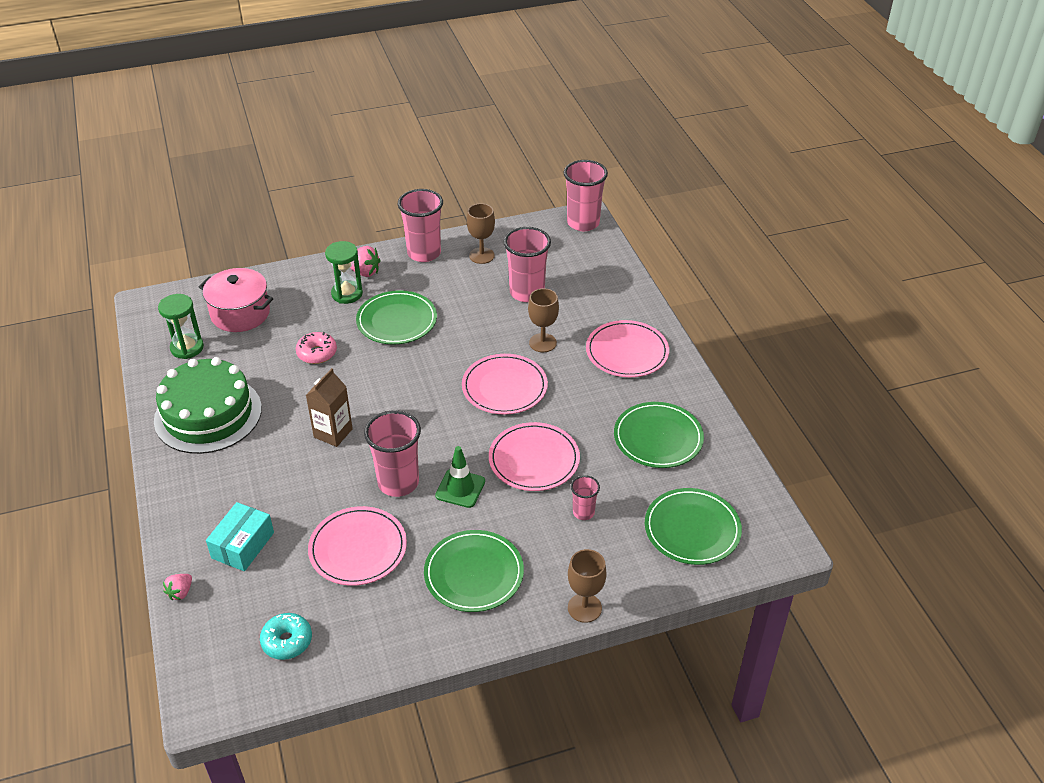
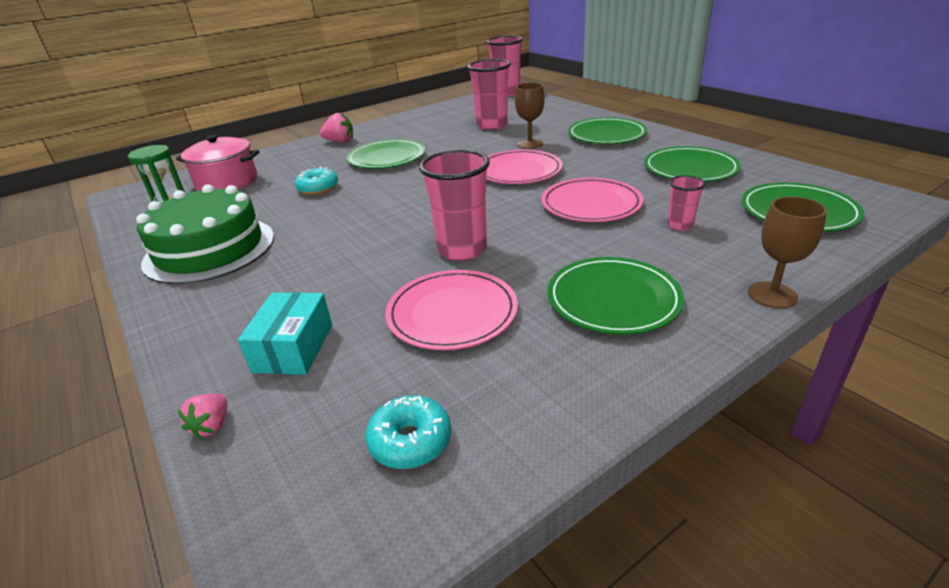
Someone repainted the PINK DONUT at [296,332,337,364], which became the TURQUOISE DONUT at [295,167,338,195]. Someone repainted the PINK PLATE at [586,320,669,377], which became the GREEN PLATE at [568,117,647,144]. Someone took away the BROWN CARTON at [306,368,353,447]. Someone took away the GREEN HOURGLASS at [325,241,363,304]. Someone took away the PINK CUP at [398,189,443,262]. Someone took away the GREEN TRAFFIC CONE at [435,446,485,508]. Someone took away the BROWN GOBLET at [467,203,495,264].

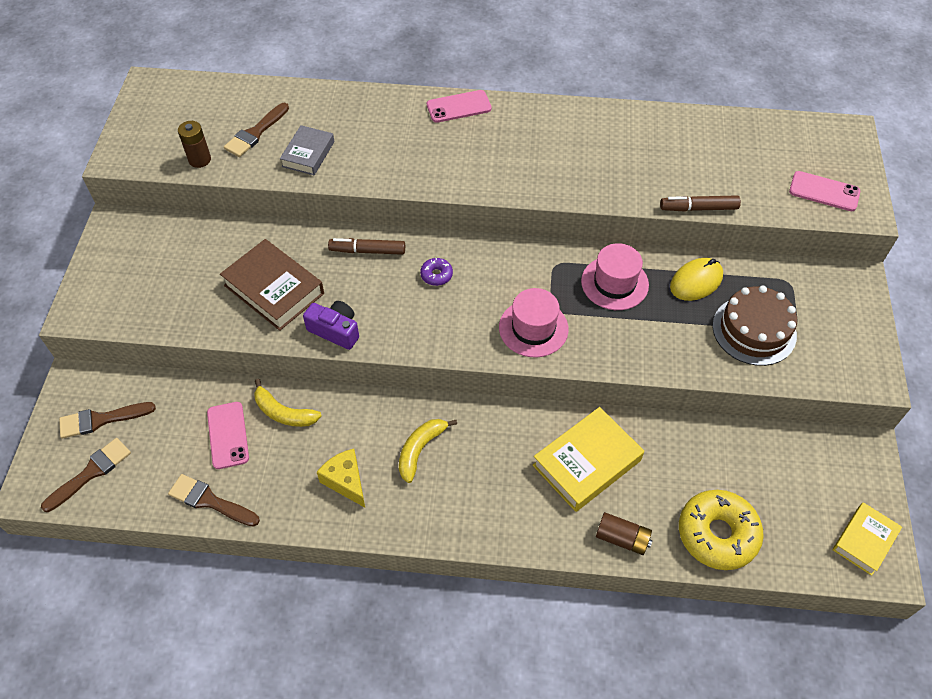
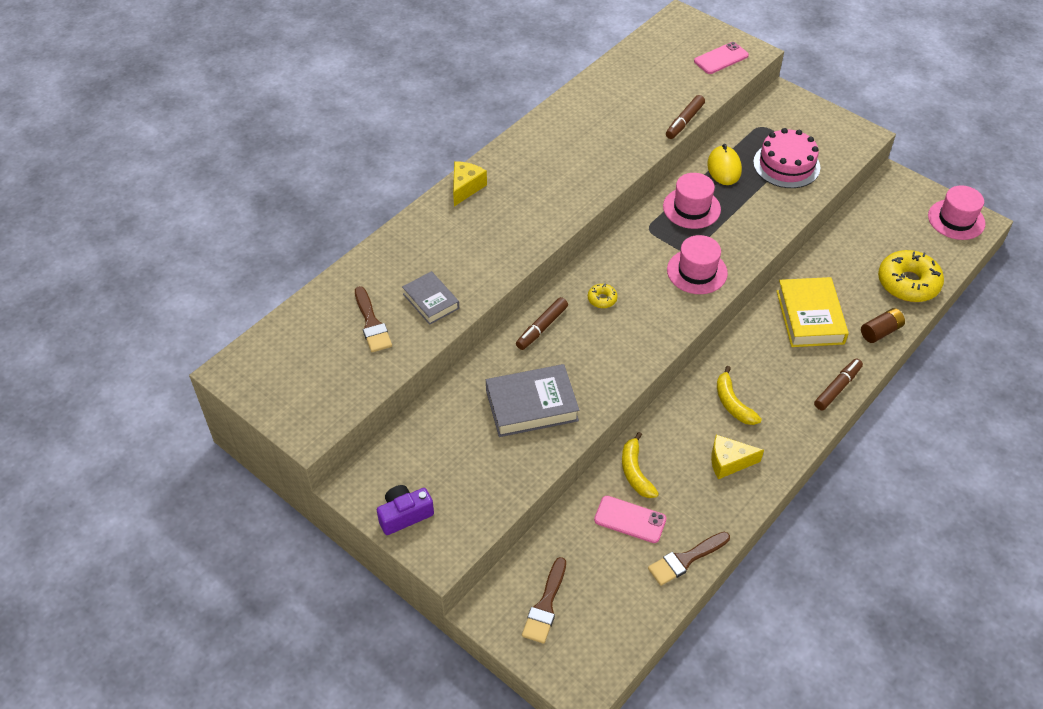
Someone carried the PURPLE CAMERA from [303,301,359,350] to [377,485,434,535]. Someone swapped the PINK PHONE at [427,90,492,123] for the YELLOW CHEESE at [453,161,487,206]. Someone repainted the BROWN BOOK at [220,239,324,331], which became the GREY BOOK at [486,364,579,437]. Someone repainted the PURPLE DONUT at [420,258,453,286], which became the YELLOW DONUT at [588,284,618,308]. Someone rotated the YELLOW BANANA at [254,379,322,427] by 105 degrees clockwise. Someone repainted the BROWN CAKE at [712,285,797,366], which became the PINK CAKE at [753,128,820,188]. Someone put down the BROWN MARKER at [814,359,863,411]. Someone swapped the YELLOW BOOK at [833,502,902,576] for the PINK HAT at [928,185,985,240]. Someone took away the BROWN BRUSH at [41,438,131,512]. Someone took away the BROWN BATTERY at [178,121,211,168].

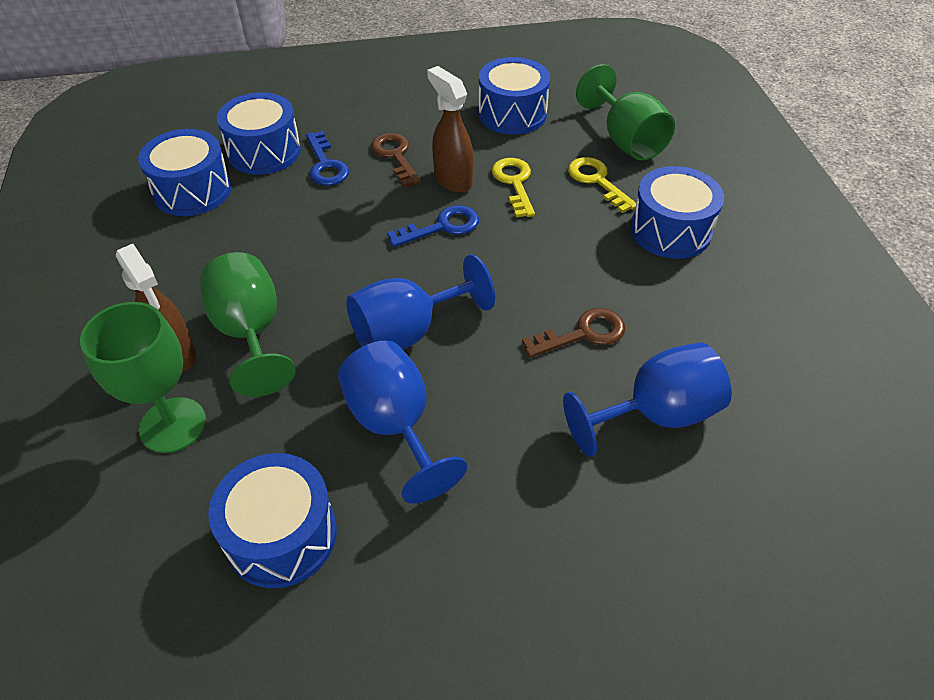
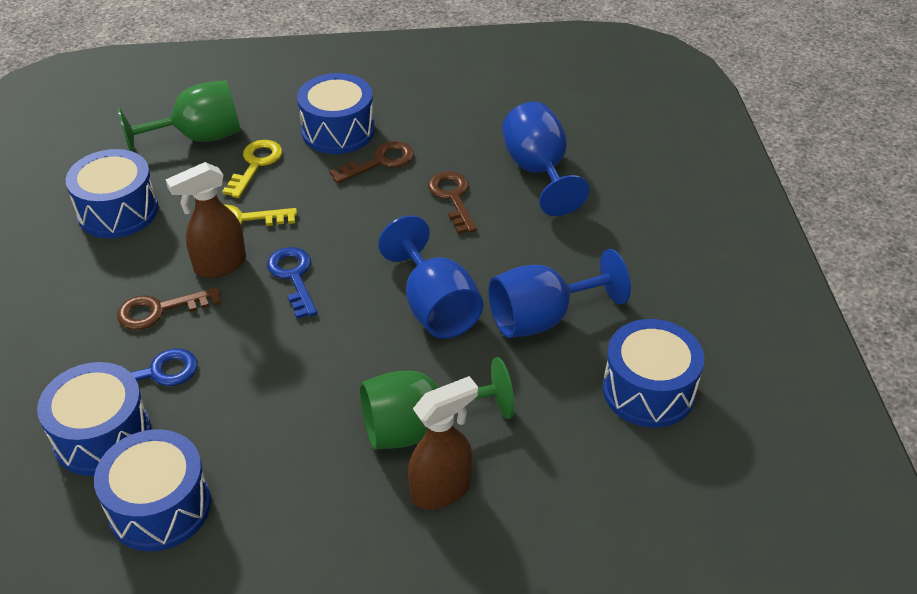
Someone rotated the YELLOW KEY at [568,157,636,213] by 135 degrees clockwise. Someone put down the BROWN KEY at [329,141,414,184]. Someone took away the GREEN GOBLET at [80,302,206,453].

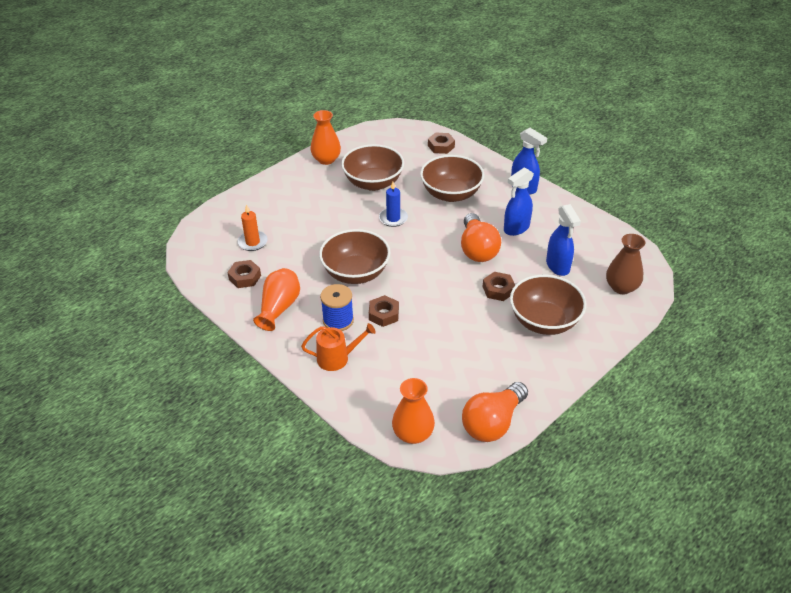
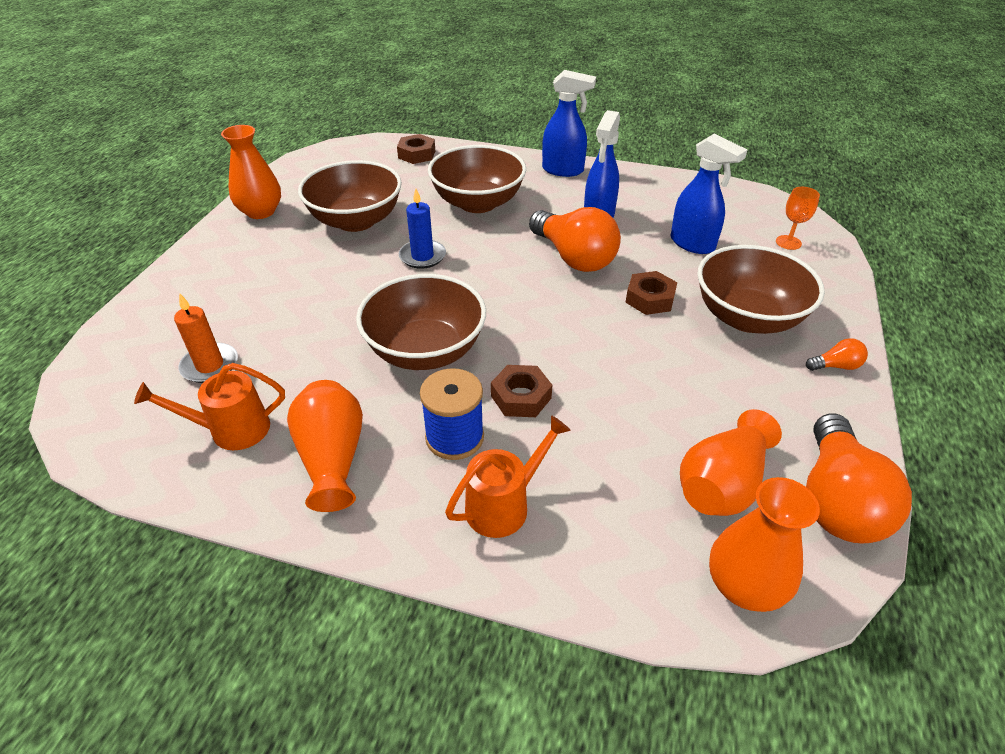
Someone swapped the BROWN NUT at [227,260,261,288] for the ORANGE WATERING CAN at [134,363,285,450]. Someone put down the ORANGE VASE at [680,409,782,516]. Someone swapped the BROWN VASE at [606,234,645,294] for the ORANGE GOBLET at [776,187,820,250]. Someone put down the ORANGE LIGHT BULB at [806,338,868,371].

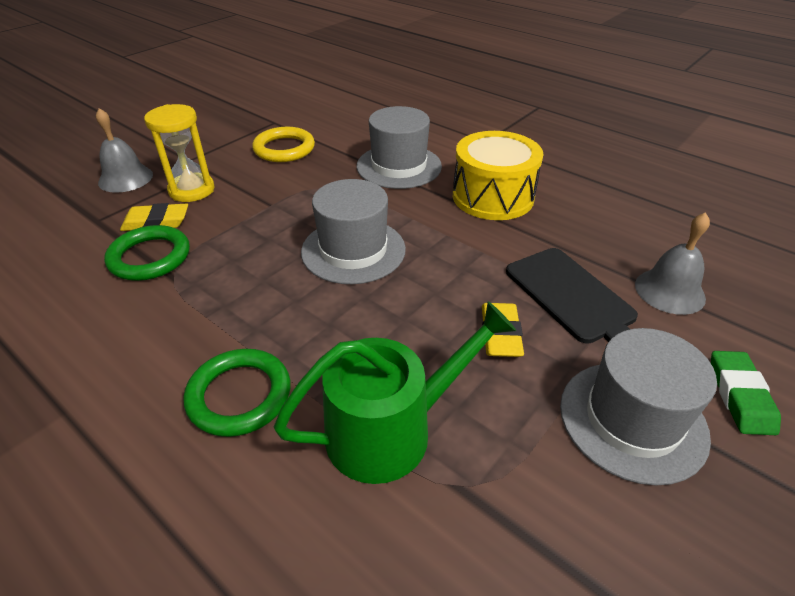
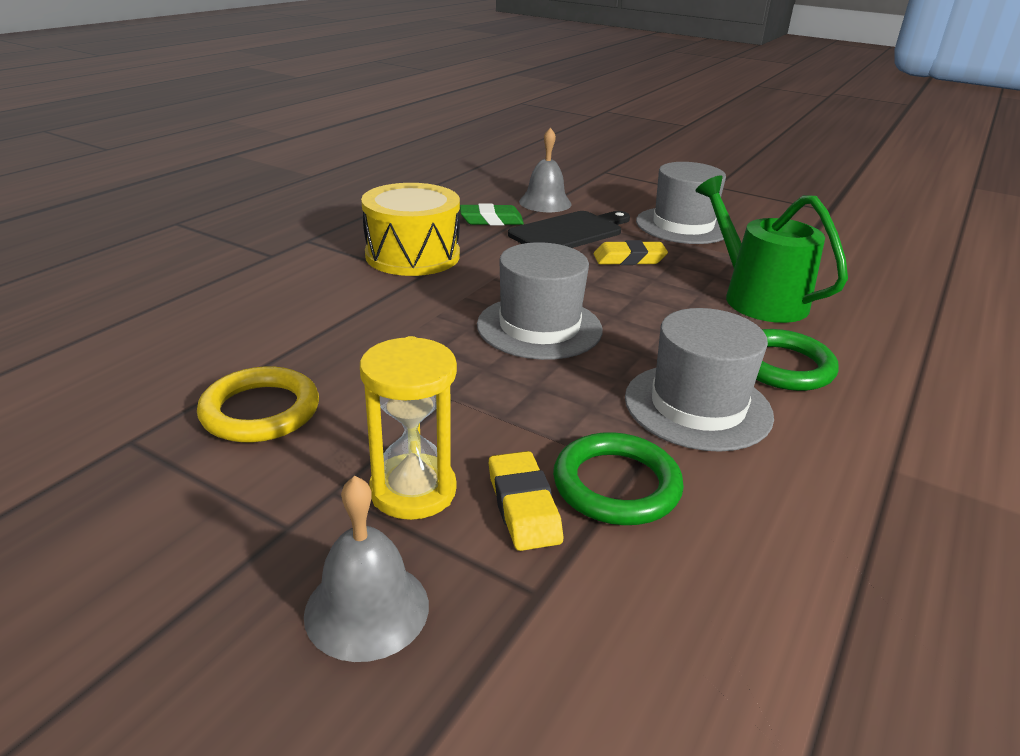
Someone carried the GREEN ERASER from [711,351,781,435] to [460,204,524,225]. Someone carried the GREY HAT from [356,106,442,189] to [625,308,774,452].

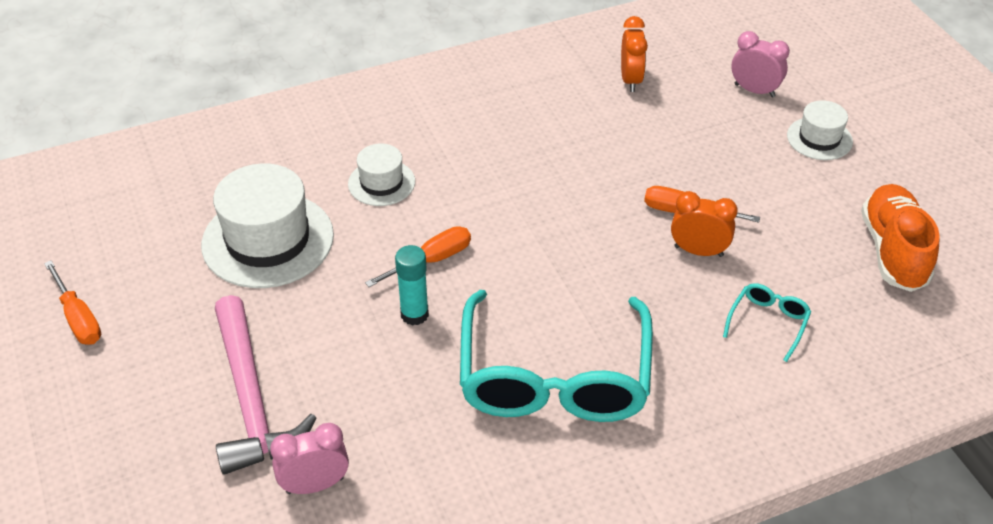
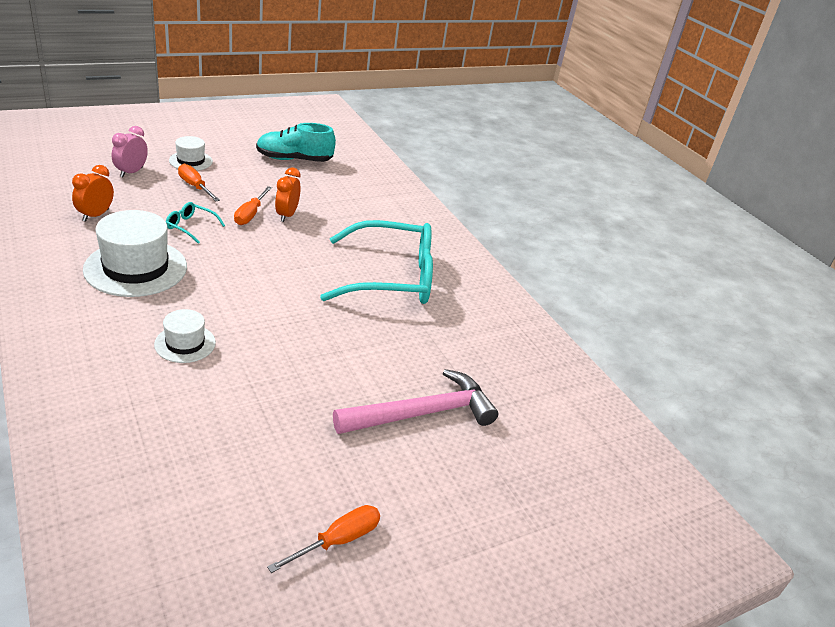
Someone rotated the ORANGE CLOCK at [621,16,648,92] by 60 degrees counterclockwise. Someone carried the WHITE HAT from [201,163,334,288] to [83,210,187,297]. Someone carried the TURQUOISE GLASSES from [723,283,811,362] to [166,202,225,244]. Someone carried the ORANGE SCREWDRIVER from [365,226,471,287] to [178,164,220,201]. Someone repainted the ORANGE SHOE at [861,184,940,292], which became the TURQUOISE SHOE at [256,123,336,162]. Someone took away the PINK CLOCK at [270,423,349,494]. Someone took away the TURQUOISE GLUE STICK at [395,245,429,326].

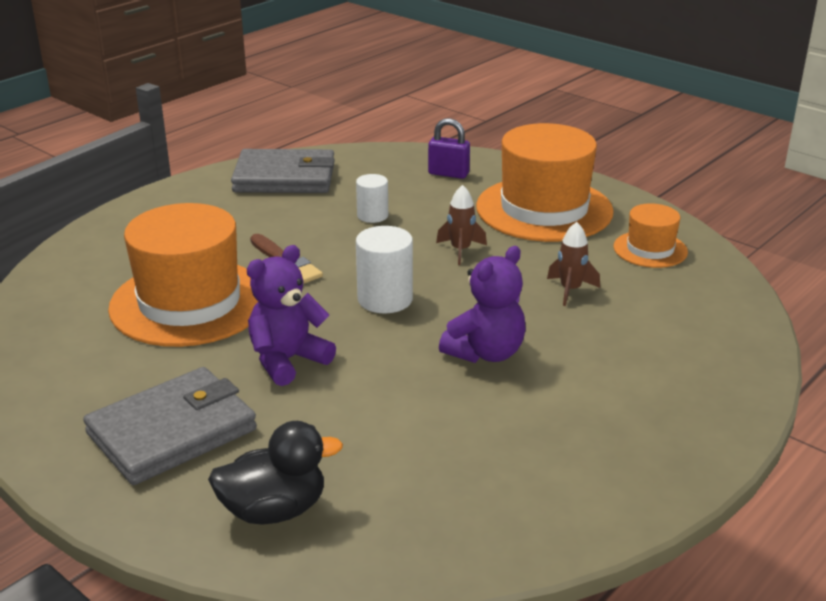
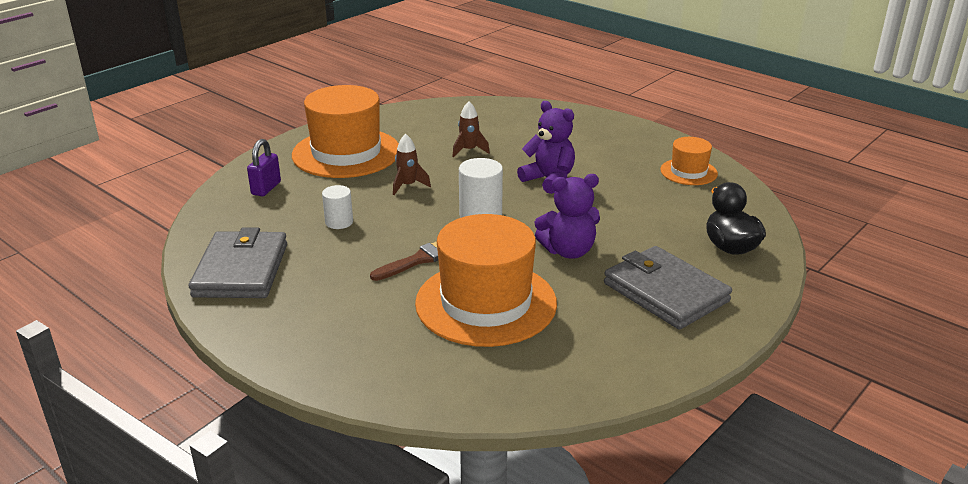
Someone rotated the PURPLE TEDDY BEAR at [247,245,336,386] by 60 degrees counterclockwise. Someone carried the ORANGE HAT from [613,203,688,268] to [660,137,718,185].

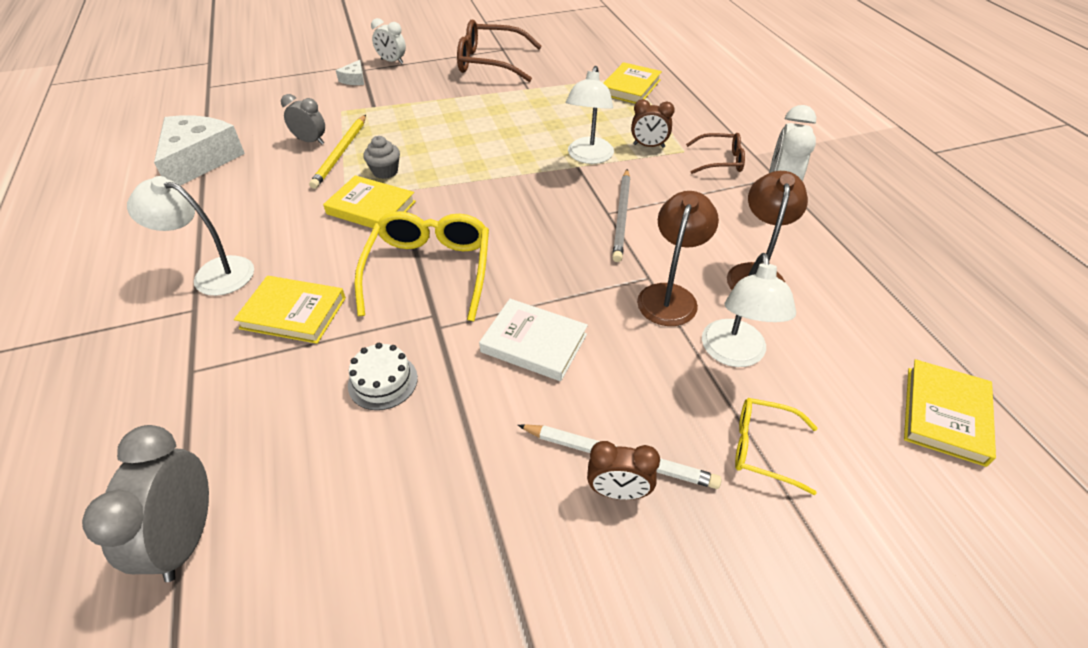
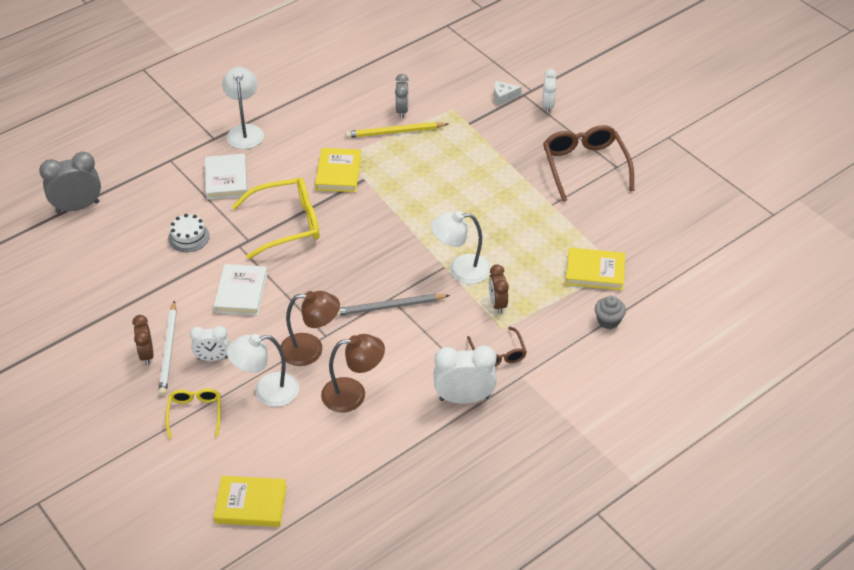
Someone put down the WHITE CLOCK at [190,326,230,361]. Someone repainted the YELLOW BOOK at [234,276,346,344], which became the WHITE BOOK at [205,154,247,200]. Someone carried the GREY CUPCAKE from [363,136,400,179] to [595,296,626,329]. Someone took away the WHITE CHEESE at [154,116,245,186].

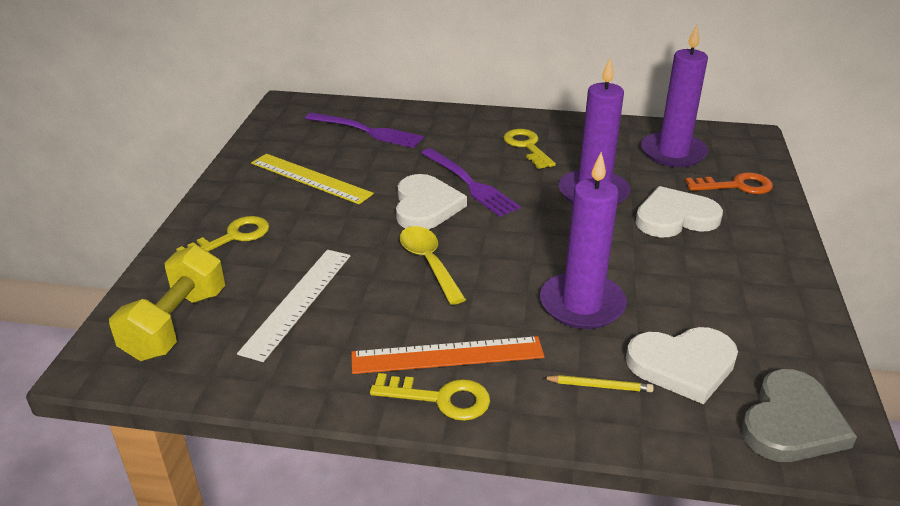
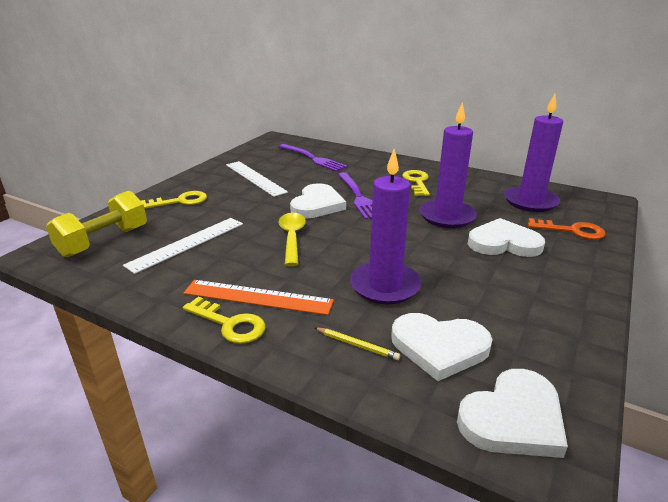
Someone repainted the YELLOW RULER at [251,154,374,204], which became the WHITE RULER at [226,161,288,197]. Someone repainted the GREY HEART at [741,369,857,462], which became the WHITE HEART at [457,369,568,458].

